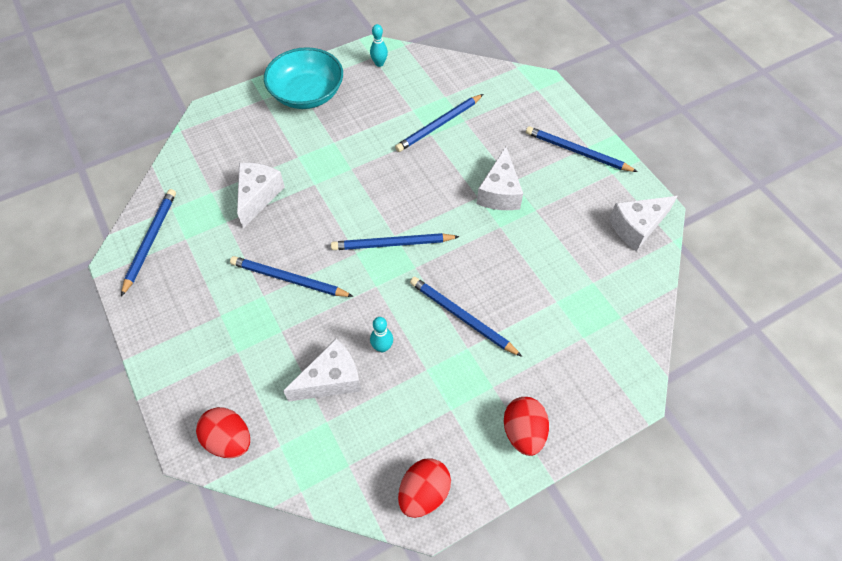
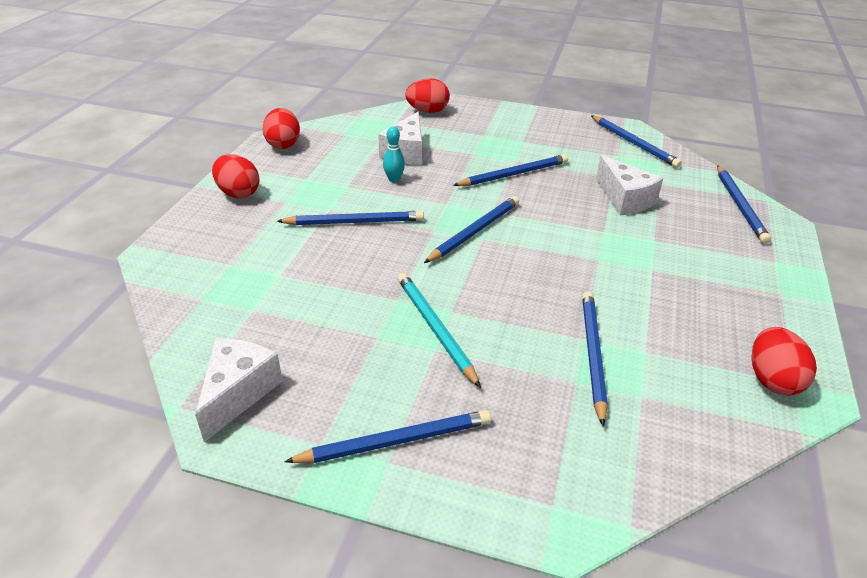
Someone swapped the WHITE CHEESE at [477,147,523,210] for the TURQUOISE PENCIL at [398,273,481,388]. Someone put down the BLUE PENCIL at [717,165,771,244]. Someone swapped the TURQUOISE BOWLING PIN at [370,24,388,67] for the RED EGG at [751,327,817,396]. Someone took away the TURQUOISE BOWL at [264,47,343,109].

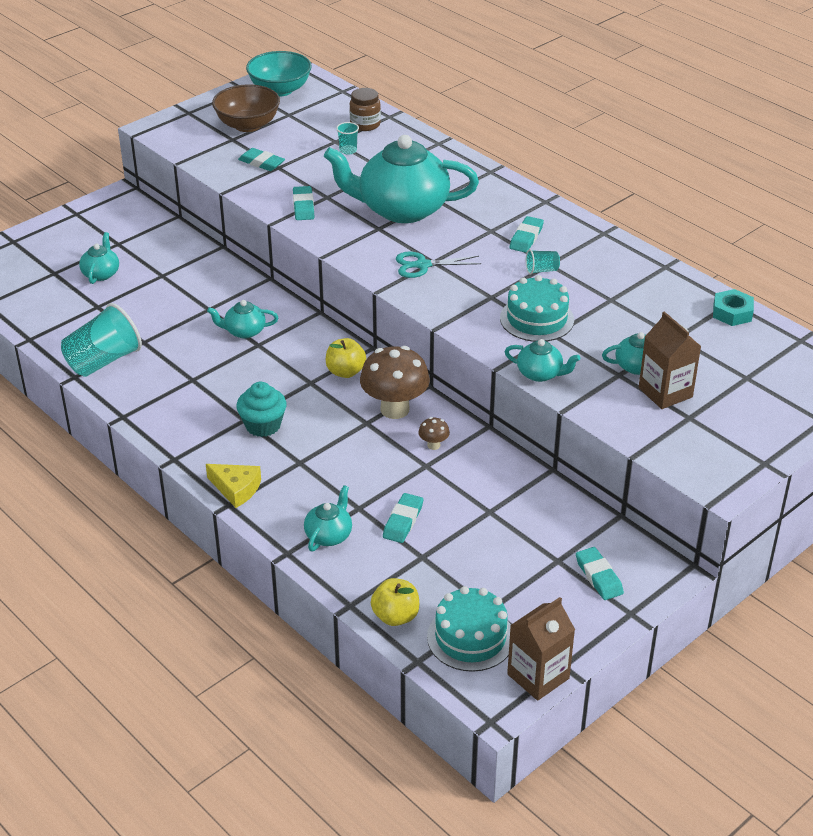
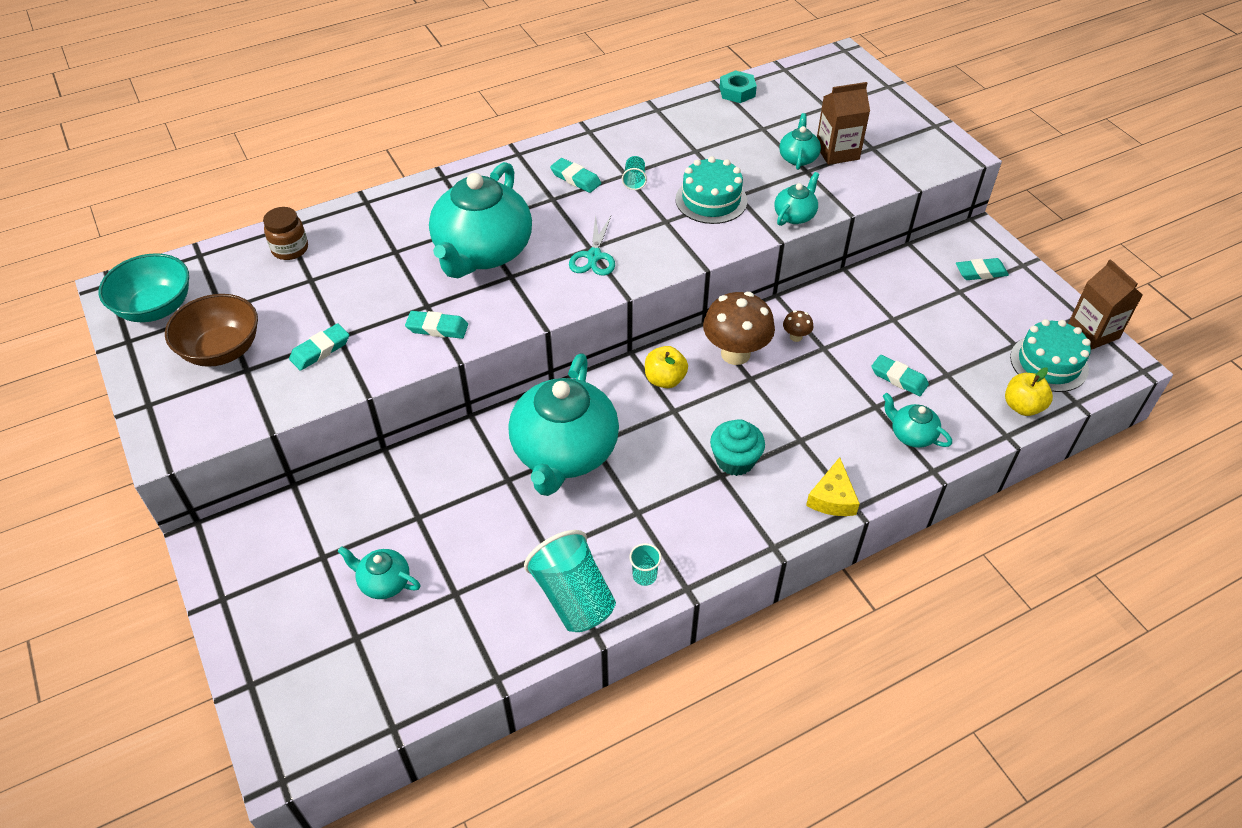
Someone scaled the TURQUOISE TEAPOT at [207,300,278,339] by 2.26. Someone carried the TURQUOISE CUP from [336,122,359,155] to [629,543,661,586]. Someone rotated the YELLOW CHEESE at [206,464,261,508] by 150 degrees clockwise.

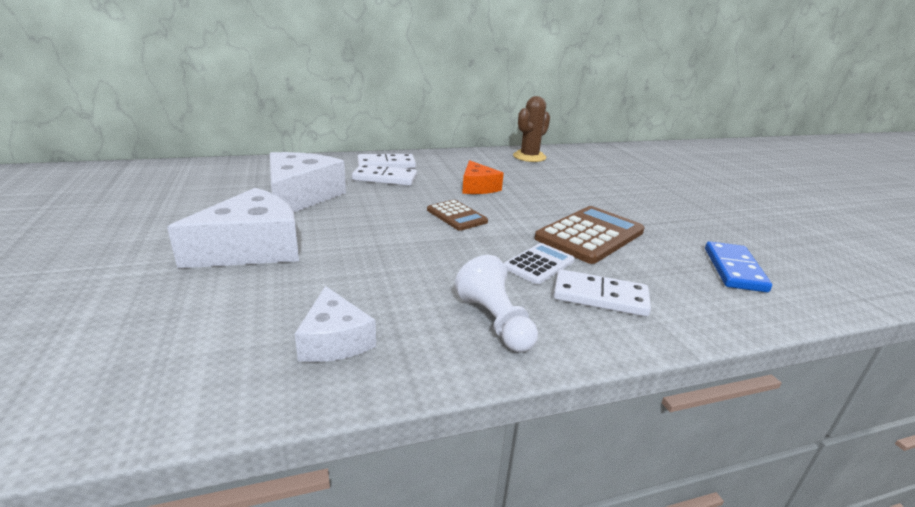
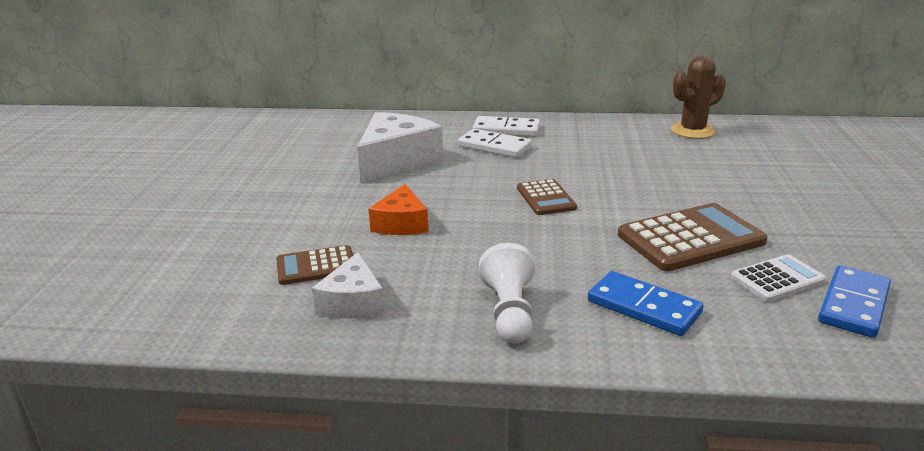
Someone put down the BROWN CALCULATOR at [276,245,353,285]. Someone carried the ORANGE CHEESE from [462,160,504,194] to [368,184,428,235]. Someone repainted the WHITE DOMINO at [553,269,651,317], which became the BLUE DOMINO at [588,271,704,336]. Someone carried the WHITE CALCULATOR from [503,243,575,284] to [731,254,826,302]. Someone took away the WHITE CHEESE at [167,188,299,269].

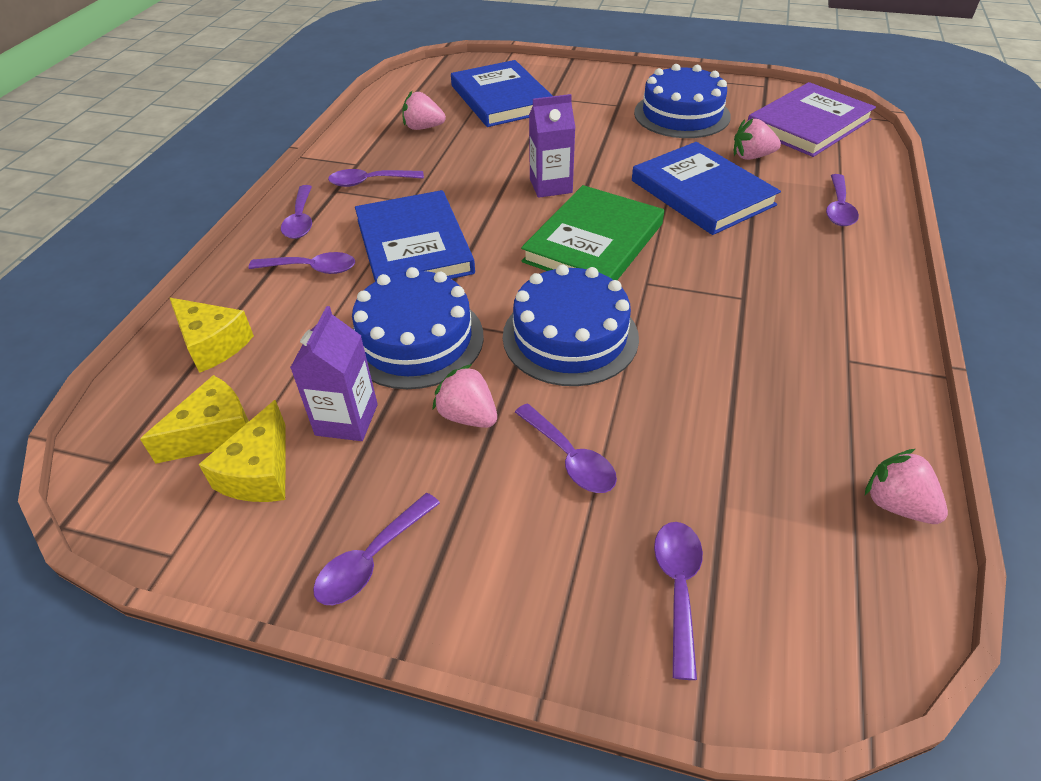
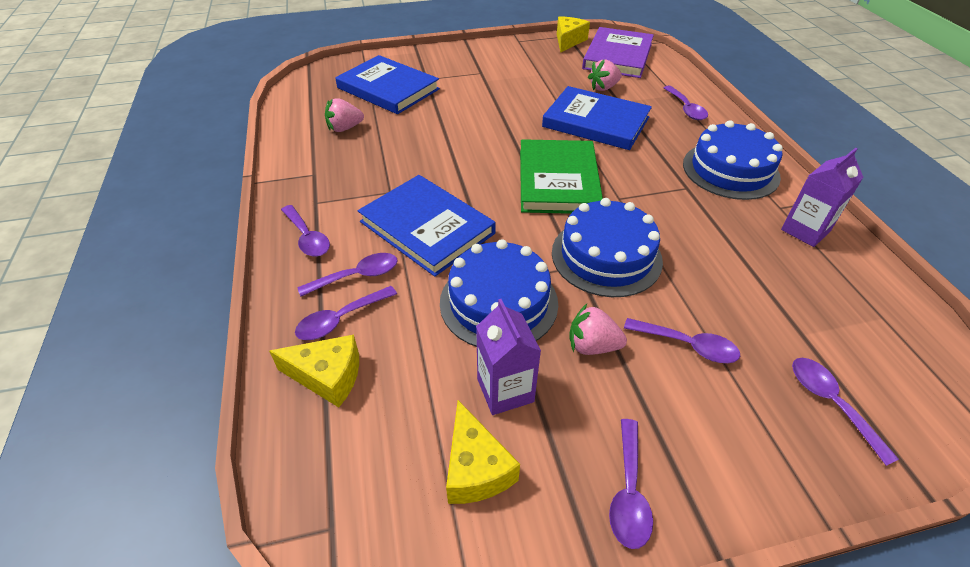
Someone carried the PURPLE SPOON from [328,169,424,187] to [295,286,397,340]. Someone carried the YELLOW CHEESE from [140,375,249,464] to [557,16,590,53]. Someone carried the BLUE CAKE from [634,64,731,138] to [683,120,783,200]. Someone carried the PURPLE CARTON from [529,94,576,198] to [781,148,864,247]. Someone took away the PINK STRAWBERRY at [865,449,948,524].

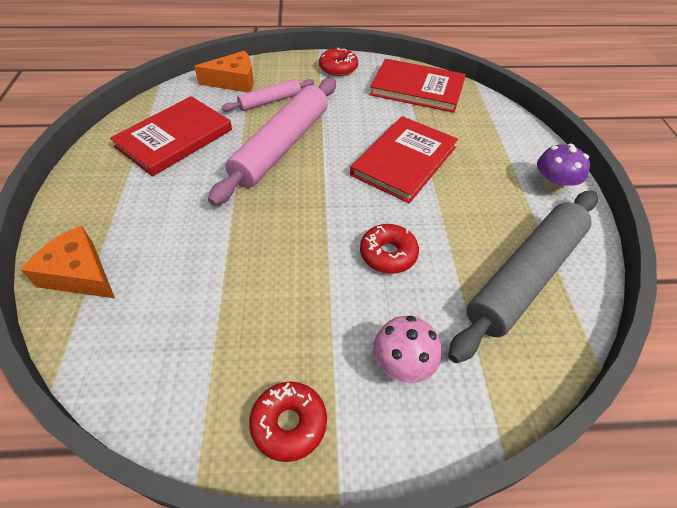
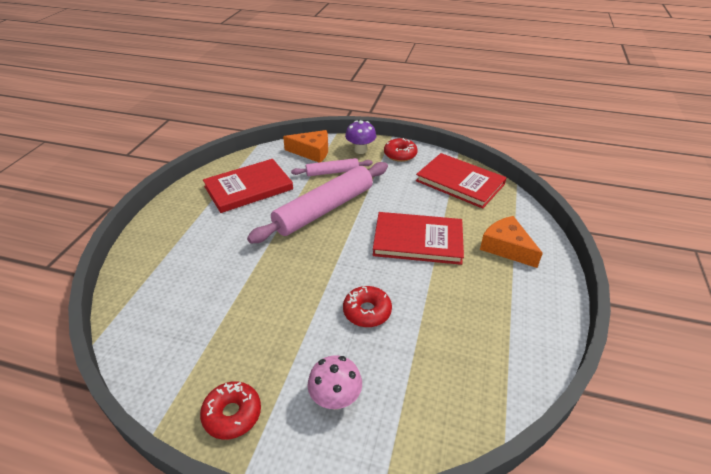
Someone carried the PURPLE MUSHROOM from [537,144,590,195] to [345,120,376,154]. Someone rotated the RED BOOK at [350,116,458,203] by 45 degrees clockwise. Someone carried the ORANGE CHEESE from [21,225,115,299] to [480,216,543,268]. Someone took away the GREY ROLLING PIN at [448,190,598,363].

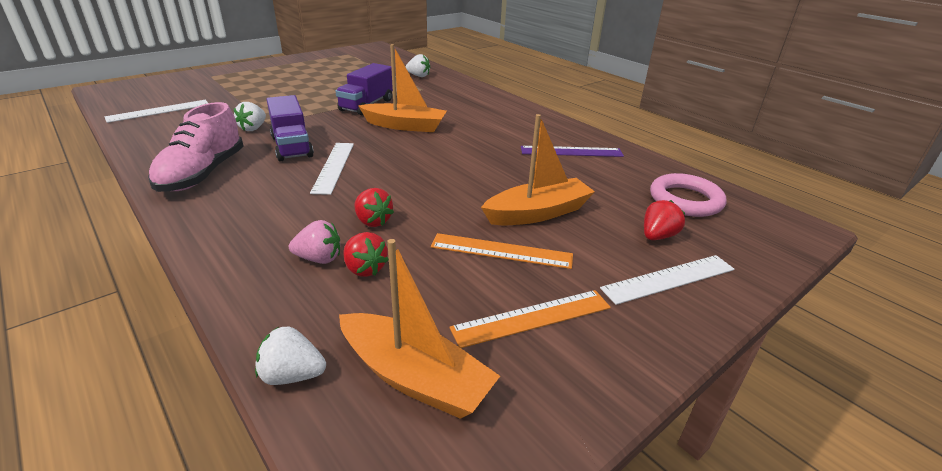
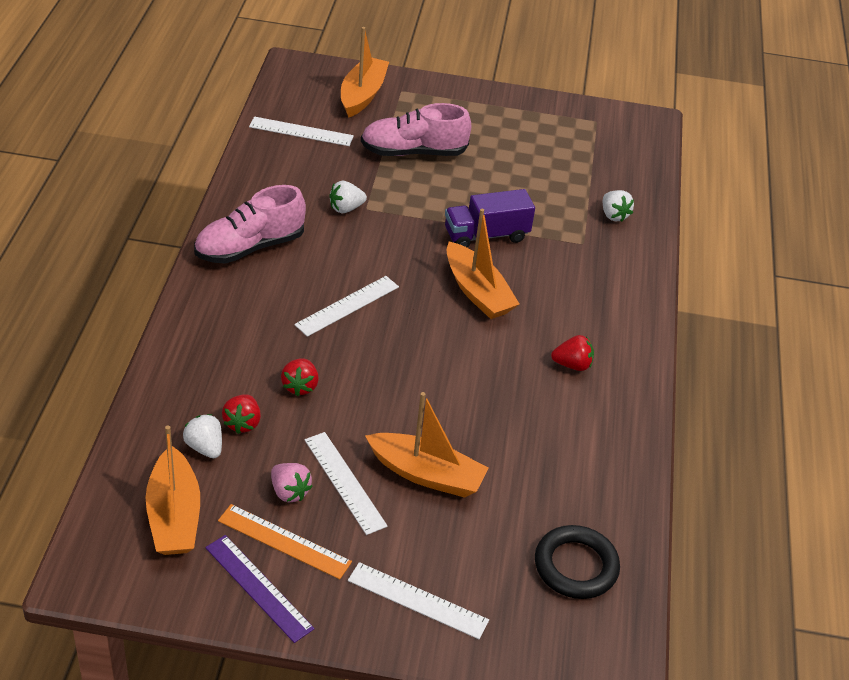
Someone carried the WHITE STRAWBERRY from [255,327,326,385] to [183,414,222,458]. Someone carried the PURPLE RULER from [521,146,624,157] to [205,535,315,643]. Someone carried the PINK STRAWBERRY from [289,220,340,264] to [271,463,313,502]. Someone repainted the ORANGE RULER at [431,233,573,269], which became the WHITE RULER at [305,432,387,535]. Someone put down the ORANGE BOAT at [341,27,389,118]. Someone put down the PINK SHOE at [361,103,471,156]. Someone repainted the PINK RING at [650,173,726,217], which became the BLACK RING at [535,525,620,599]. Someone carried the RED STRAWBERRY from [644,200,685,240] to [551,335,594,371]. Someone took away the PURPLE TRUCK at [266,95,314,162].

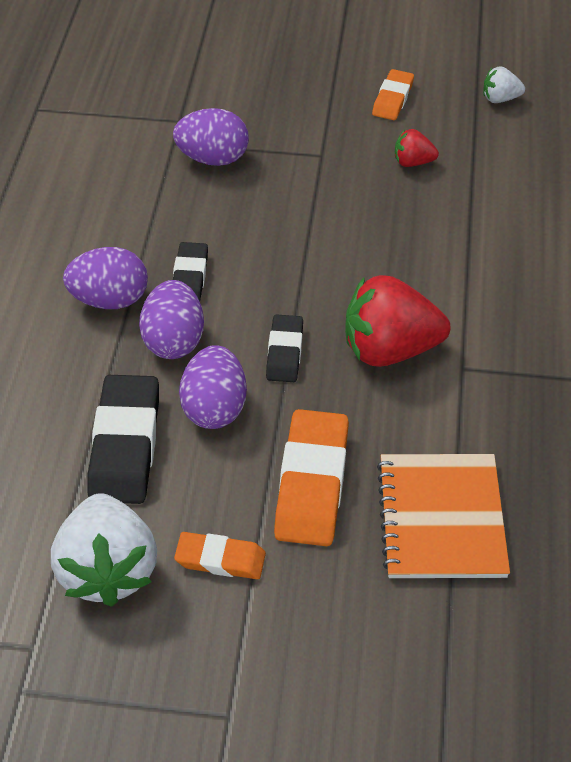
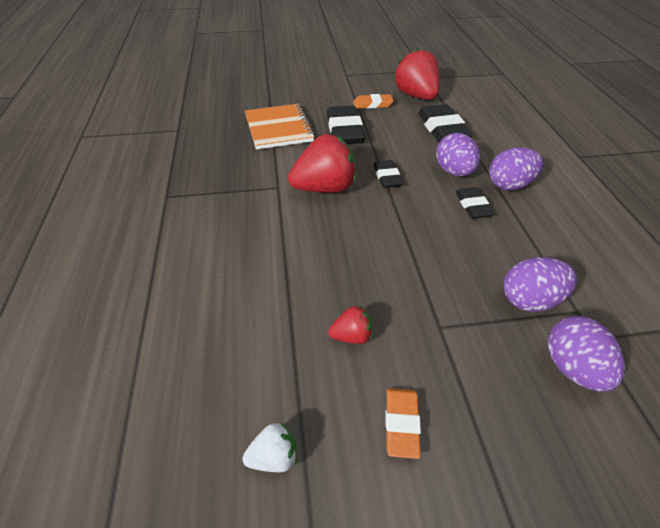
Someone repainted the ORANGE ERASER at [274,409,349,546], which became the BLACK ERASER at [327,106,366,144]. Someone repainted the WHITE STRAWBERRY at [51,493,157,607], which became the RED STRAWBERRY at [394,48,440,100]. Someone carried the PURPLE EGG from [179,345,247,429] to [548,316,625,392].

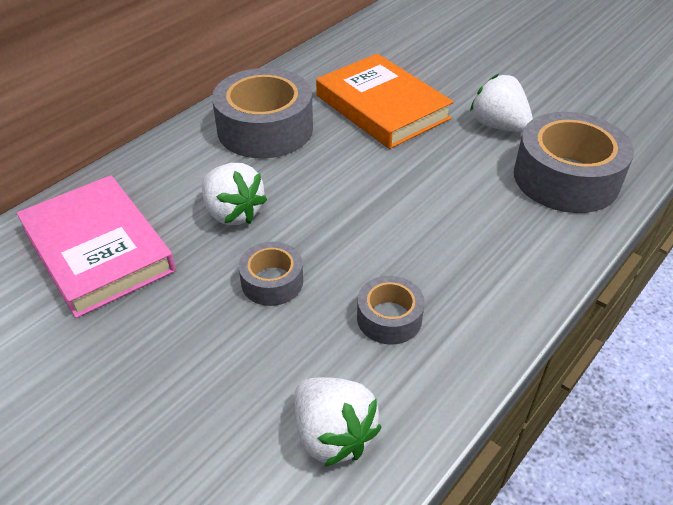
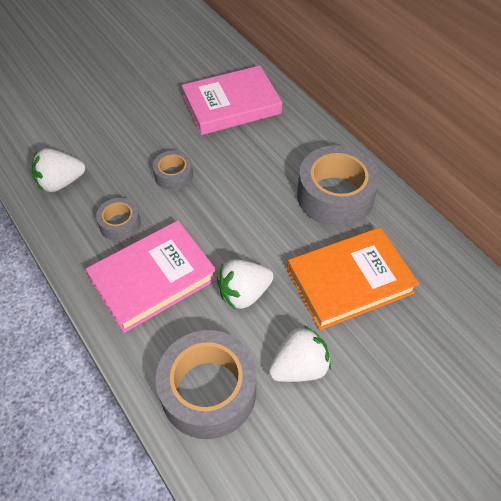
Someone put down the PINK BOOK at [86,221,217,333]. Someone carried the WHITE STRAWBERRY from [202,163,267,225] to [217,259,274,309].

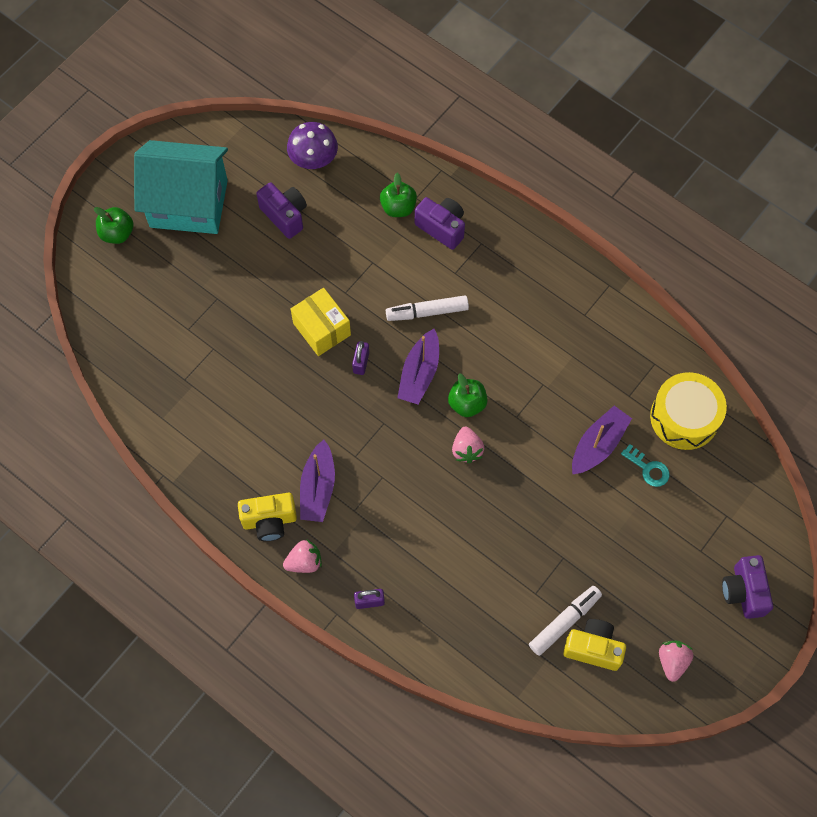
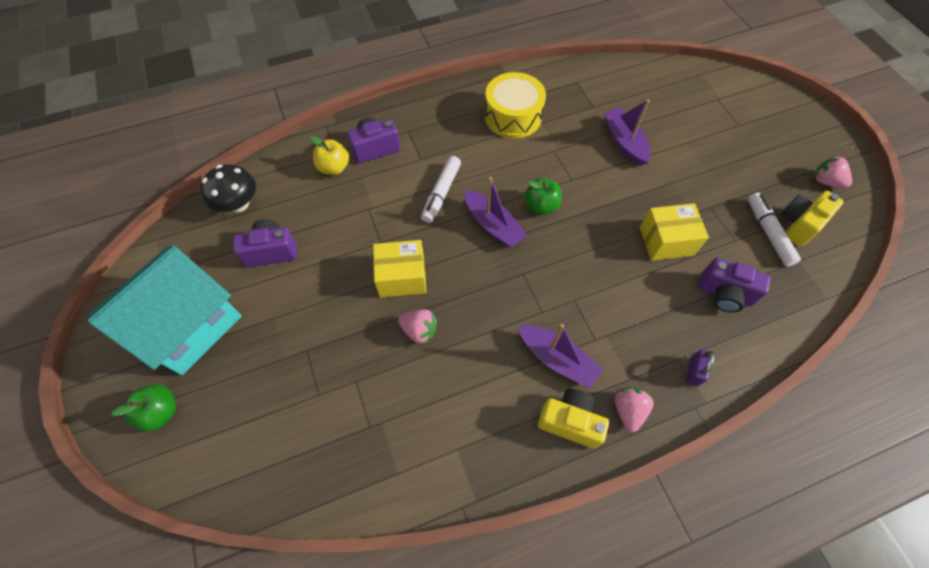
Someone repainted the PURPLE MUSHROOM at [287,122,338,169], which became the BLACK MUSHROOM at [200,164,256,213]. Someone repainted the GREEN APPLE at [380,173,417,217], which became the YELLOW APPLE at [311,136,349,175]. Someone carried the PINK STRAWBERRY from [452,427,484,463] to [398,309,438,344]. Someone carried the YELLOW DRUM from [650,372,727,450] to [485,72,546,138]. Someone rotated the YELLOW CAMERA at [238,493,297,541] by 90 degrees counterclockwise. Someone put down the YELLOW BOX at [640,203,709,261]. Someone carried the PURPLE CAMERA from [722,555,773,619] to [698,258,771,313]. Someone took away the PURPLE PADLOCK at [352,341,369,375]. Someone took away the TURQUOISE KEY at [621,444,669,487].

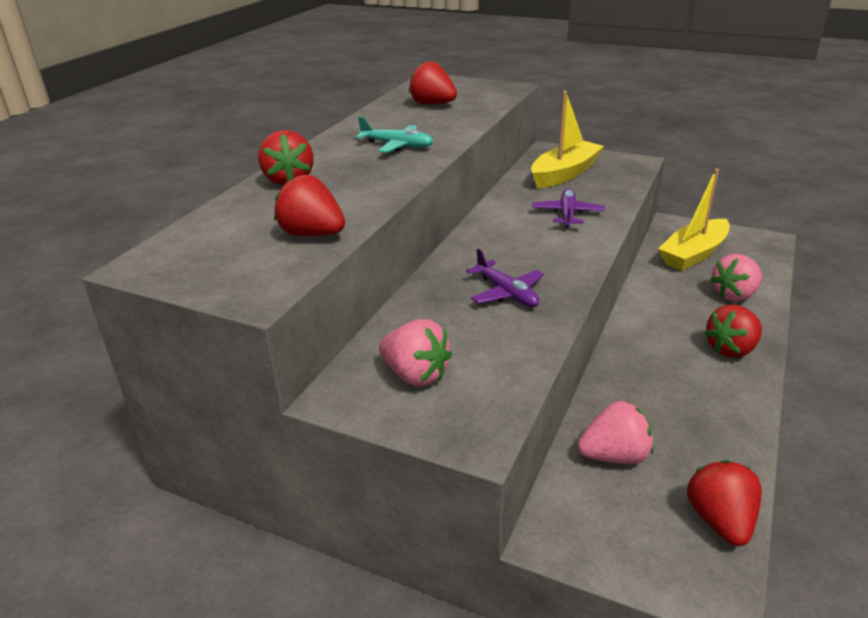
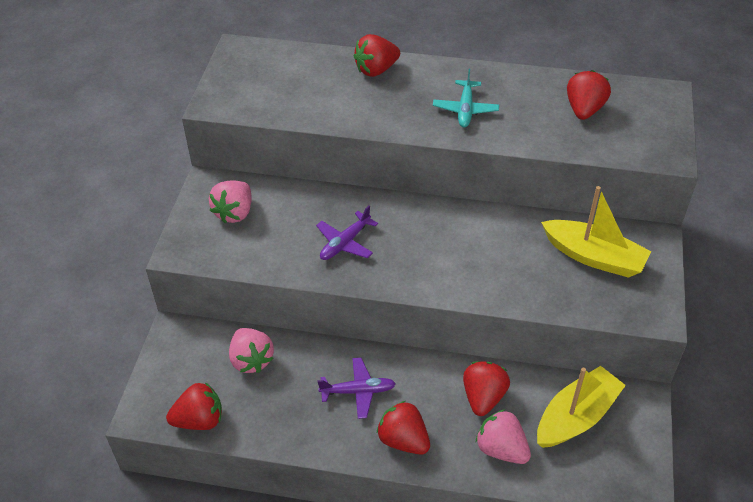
Someone carried the PURPLE PLANE from [532,188,605,227] to [317,358,396,419]. Someone carried the RED STRAWBERRY from [274,175,345,236] to [463,361,510,416]. Someone rotated the YELLOW BOAT at [658,168,730,271] by 105 degrees clockwise.

